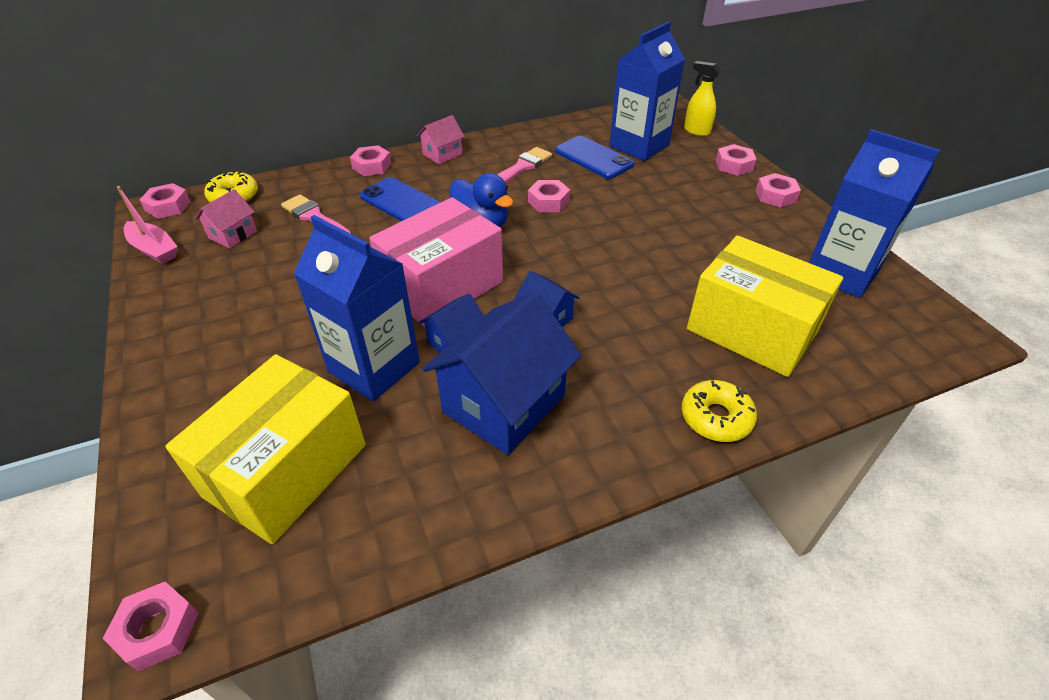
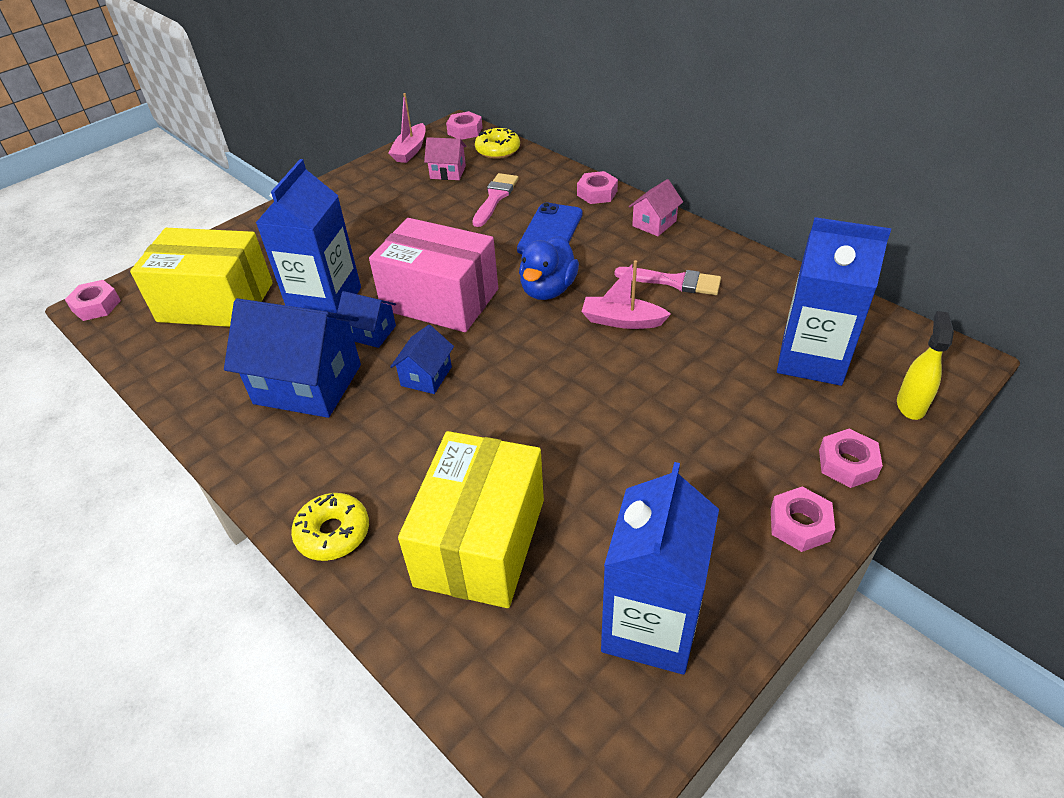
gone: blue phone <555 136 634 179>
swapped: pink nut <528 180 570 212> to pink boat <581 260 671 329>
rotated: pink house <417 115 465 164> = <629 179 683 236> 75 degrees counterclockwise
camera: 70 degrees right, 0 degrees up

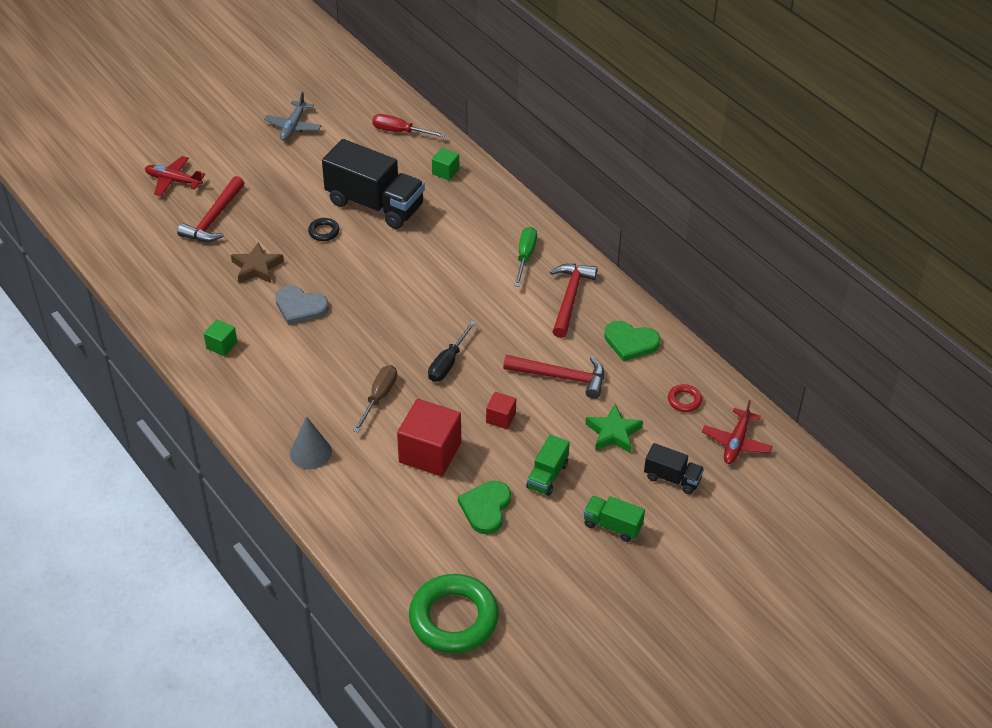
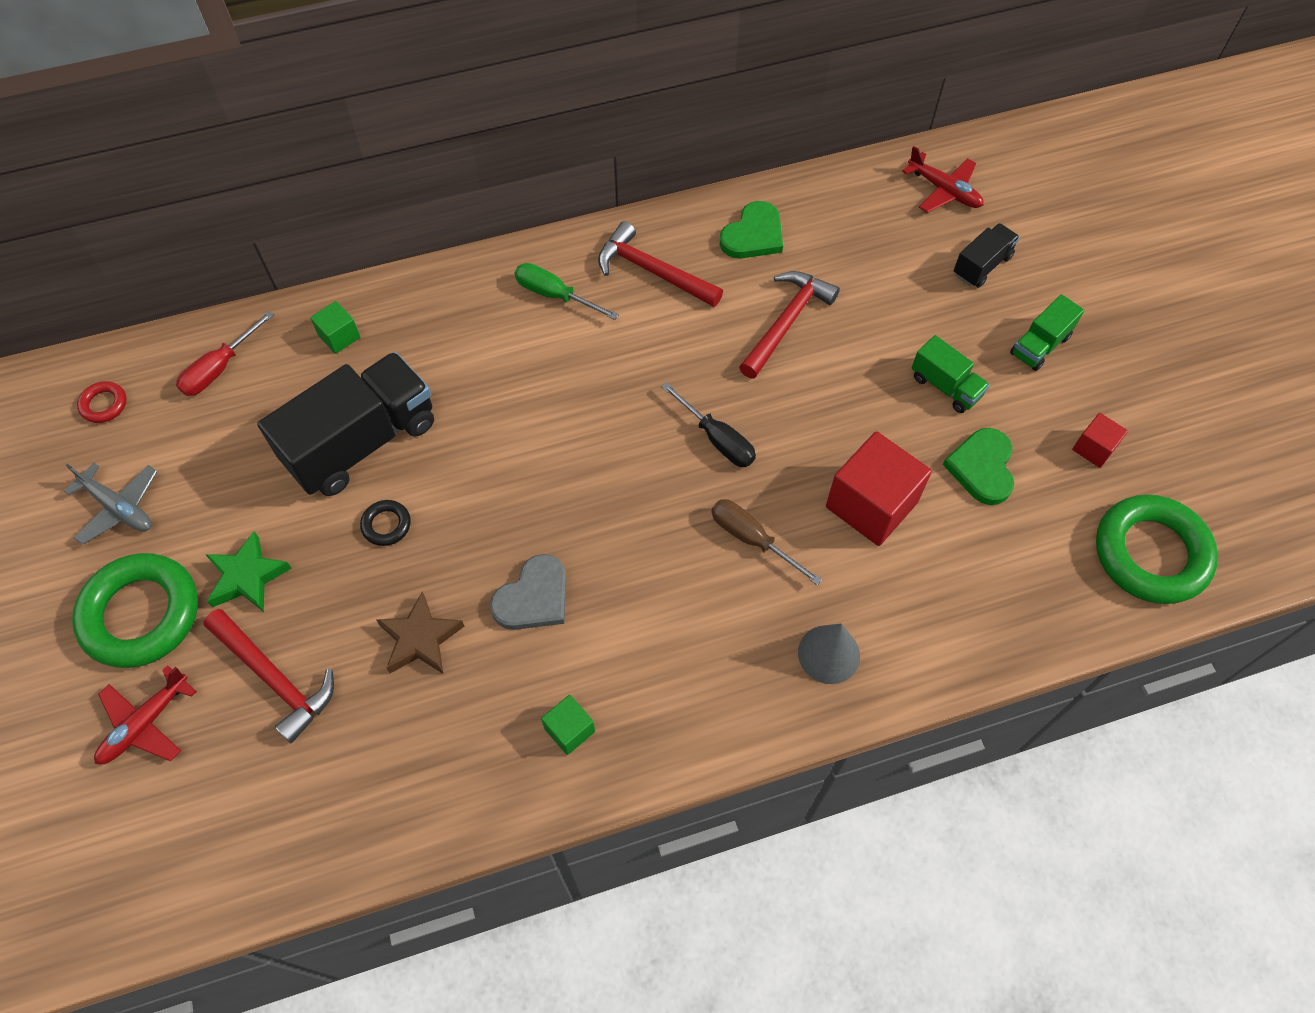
new: green ring <72 553 198 668>
shifted: red ring <668 384 702 412> to <77 381 127 423>; green star <586 404 643 453> to <205 531 292 612>; red cube <486 392 516 429> to <1072 413 1128 468>
rotated: green heart <458 481 511 534> = <943 428 1014 505> 60 degrees clockwise
camera: 70 degrees left, 15 degrees up

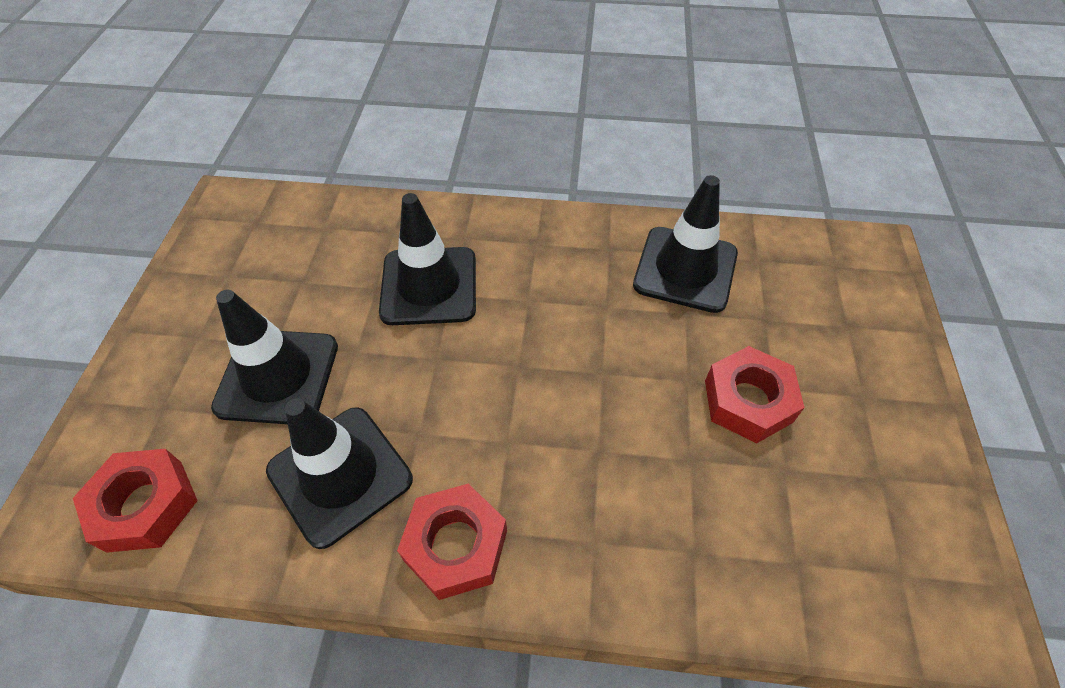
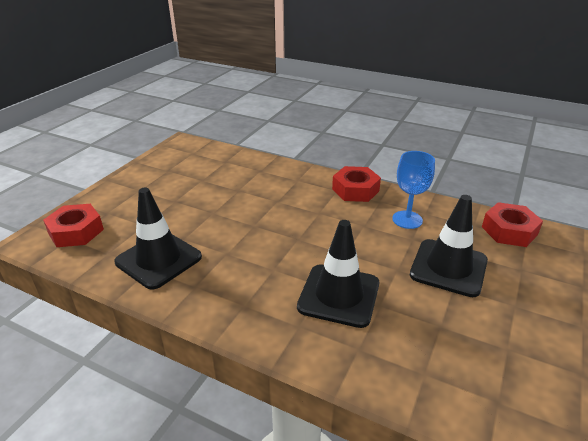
shifted: red nut <705 346 805 444> to <43 204 104 247>
swapped: black traffic cone <266 398 413 549> to blue goblet <392 151 435 229>
camera: 160 degrees left, 20 degrees down

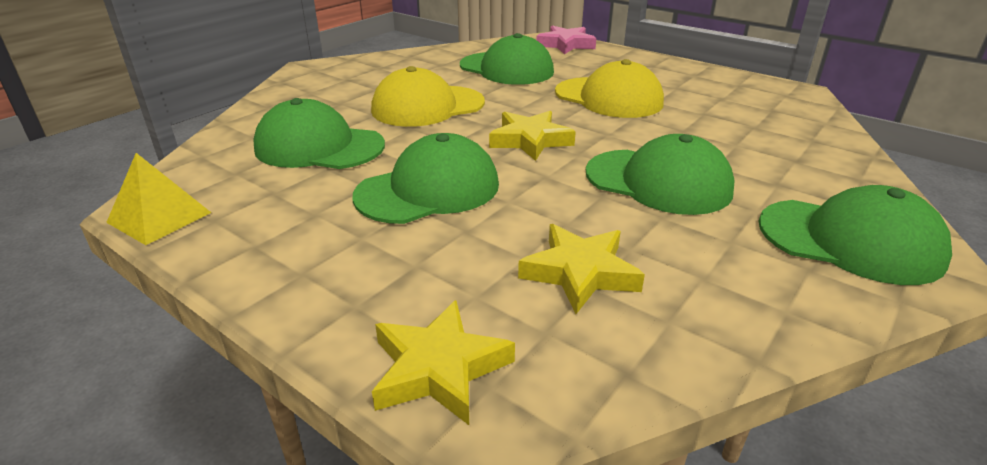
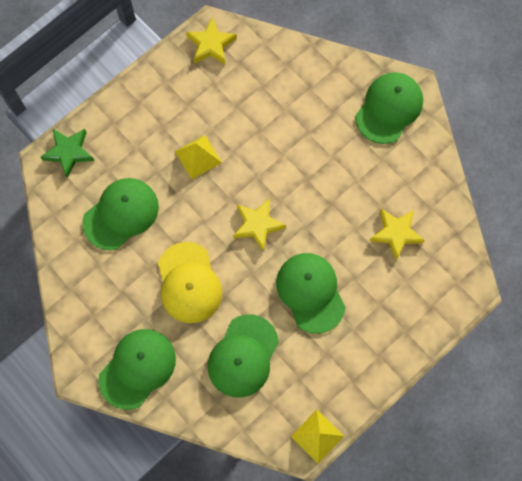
shifted: green cap <586 134 735 215> to <98 329 176 410>; yellow star <372 300 515 425> to <186 17 237 65>
swapped: yellow cap <555 59 664 118> to yellow pyramid <175 135 222 179>
repainted: pink star <536 25 596 54> to green star <41 129 95 178>
camera: 80 degrees left, 40 degrees up

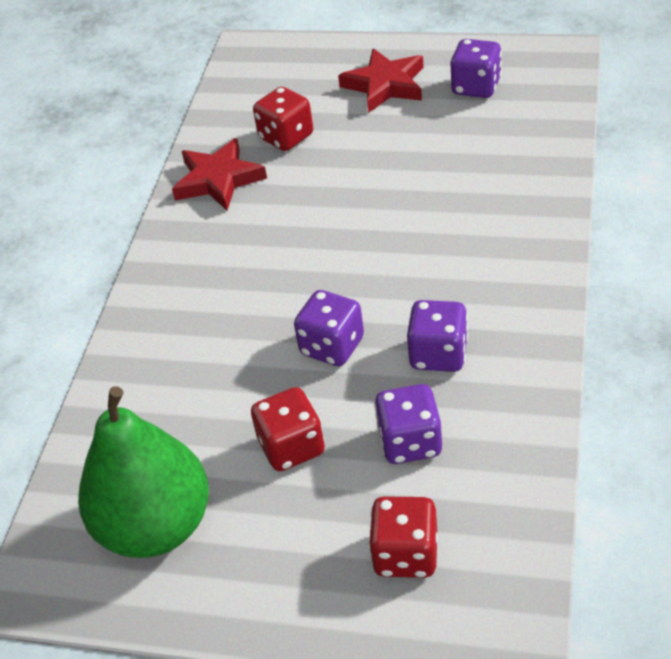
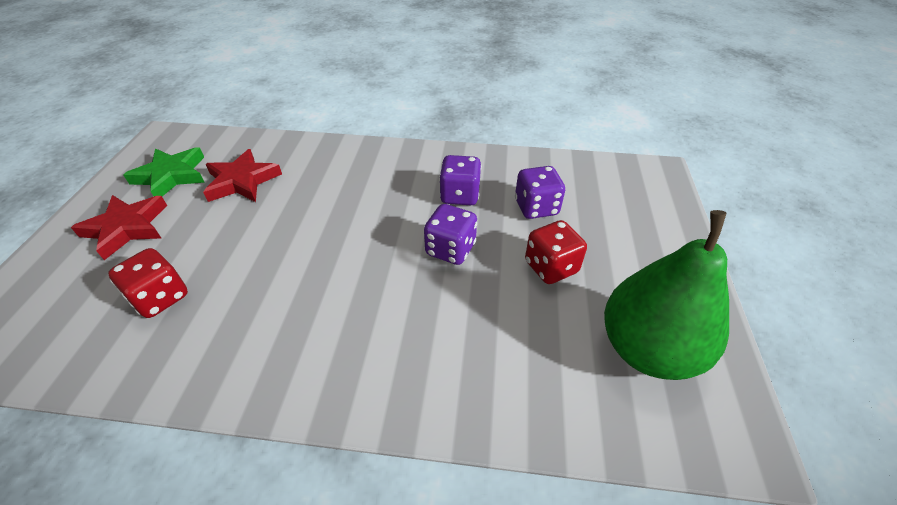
gone: red dice <368 496 438 578>
shifted: red star <172 138 267 211> to <203 149 282 202>
swapped: purple dice <450 39 502 98> to green star <123 147 205 196>
camera: 100 degrees left, 0 degrees up

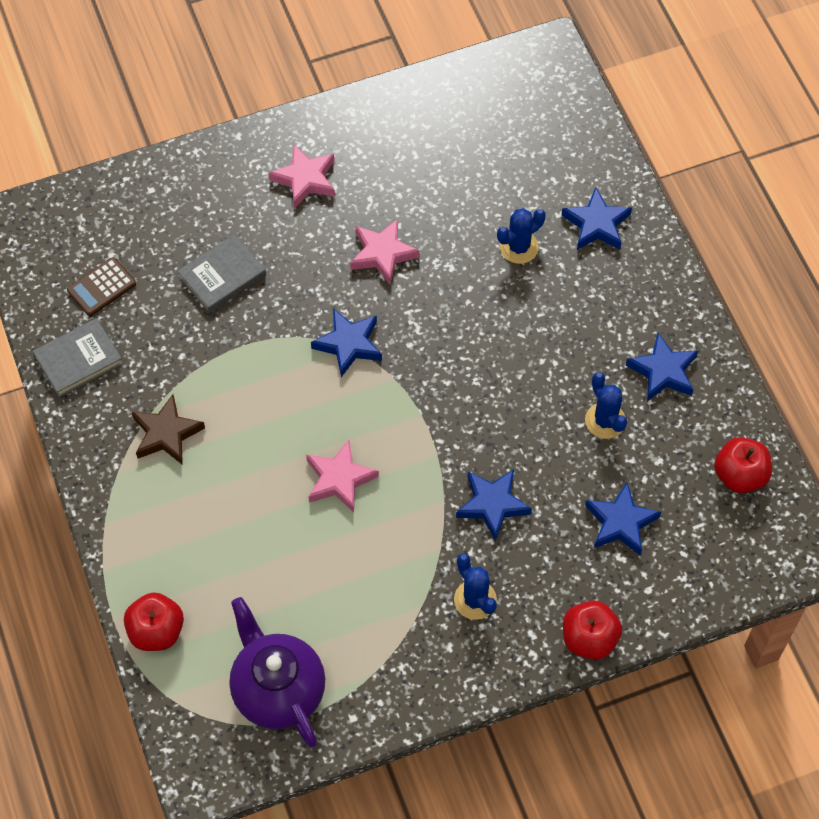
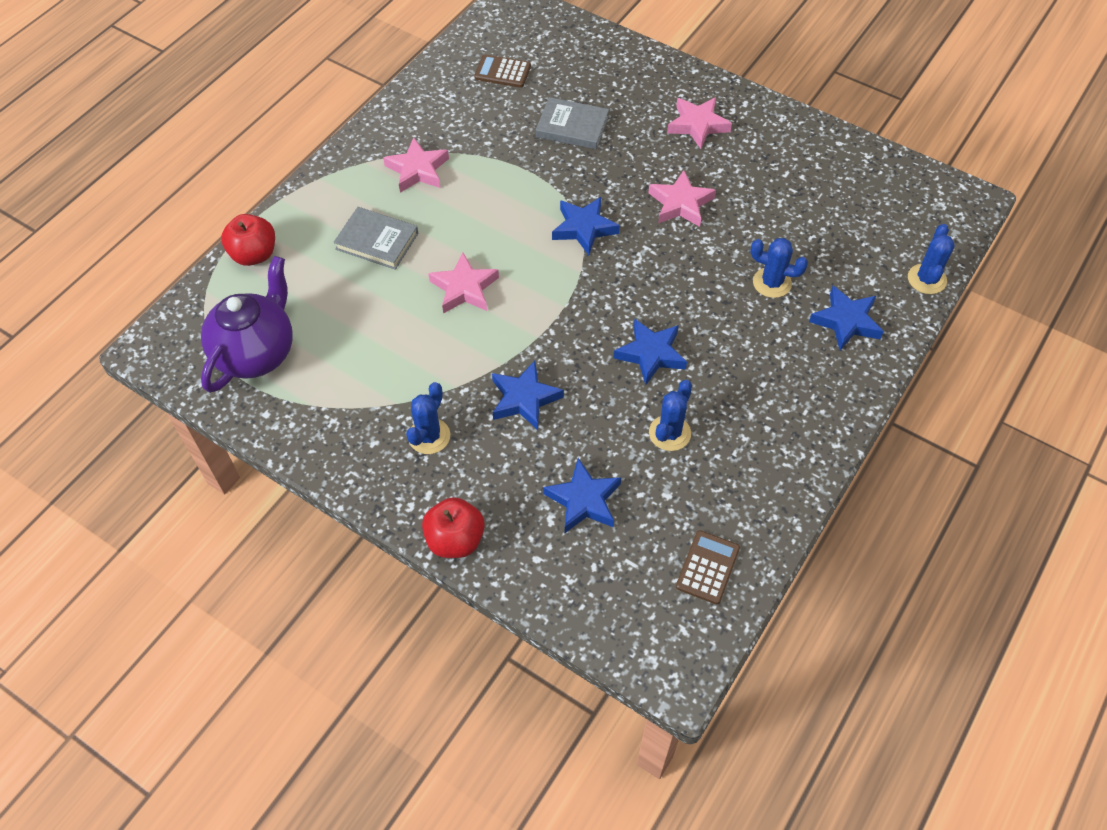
new: blue cactus <908 224 955 294>
shifted: grey book <33 318 123 397> to <333 207 418 270>; blue star <626 333 698 401> to <613 318 687 385>
swapped: red apple <714 437 772 493> to brown calculator <676 530 740 604>
repainted: brown star <132 394 205 465> to pink star <383 137 449 193>
camera: 55 degrees right, 5 degrees down

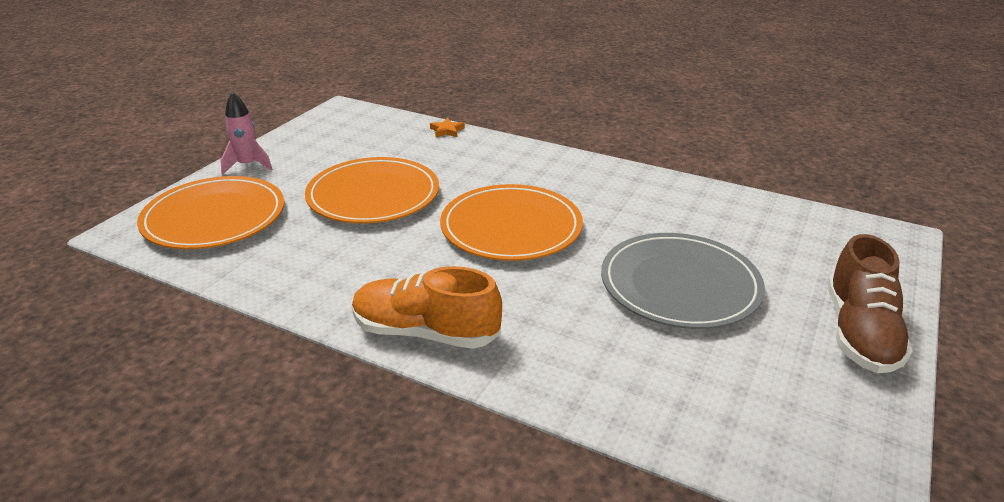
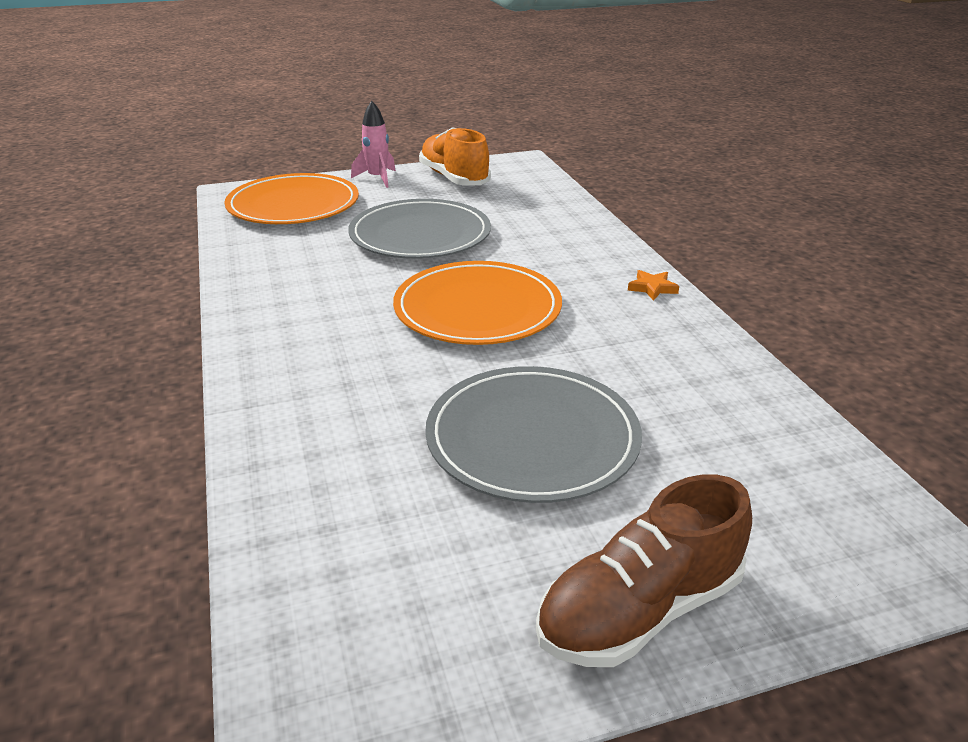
shifted: orange shoe <352 266 502 349> to <419 127 491 186>; orange star <430 118 465 137> to <628 270 679 301>
repainted: orange plate <305 157 439 224> to grey plate <348 199 491 259>
camera: 45 degrees right, 0 degrees up

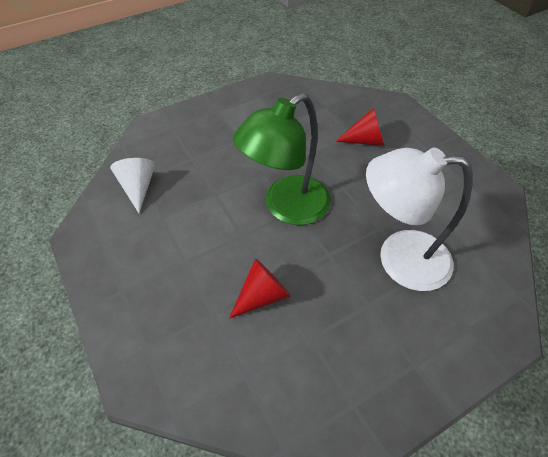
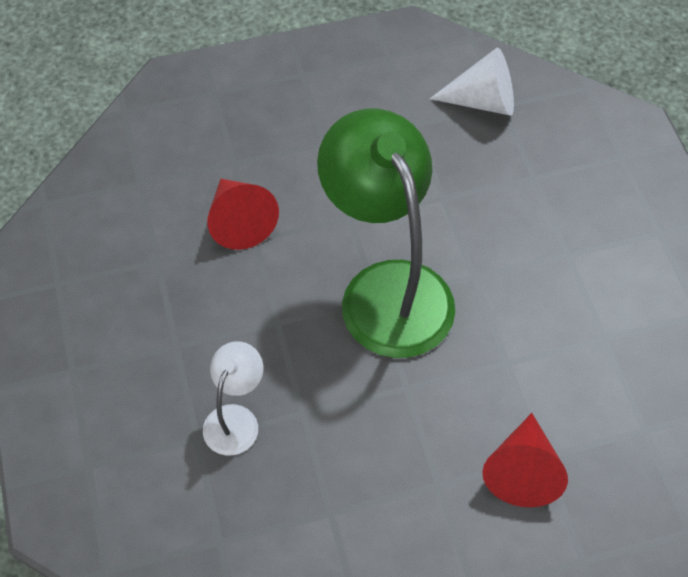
scaled: white lamp <366 148 473 291> = <203 341 263 455> x0.46
camera: 105 degrees right, 5 degrees up

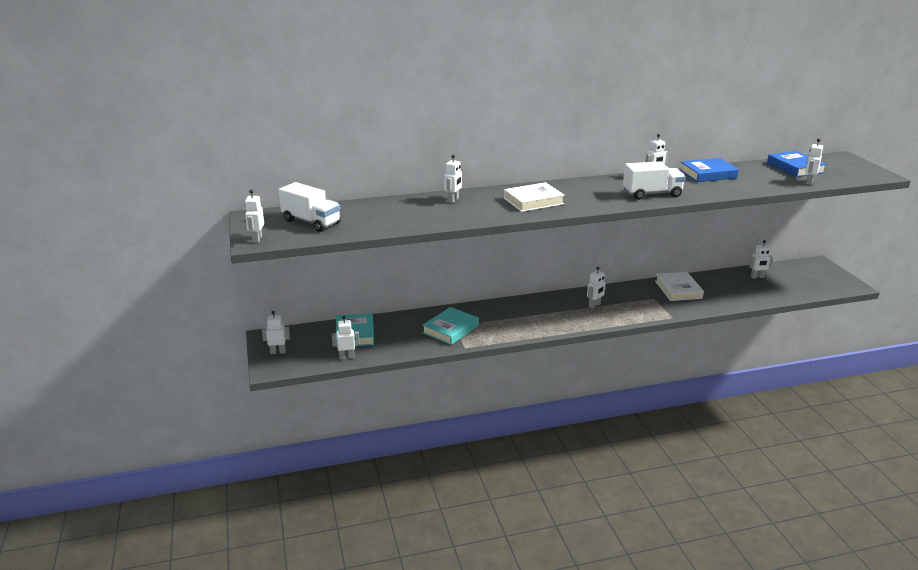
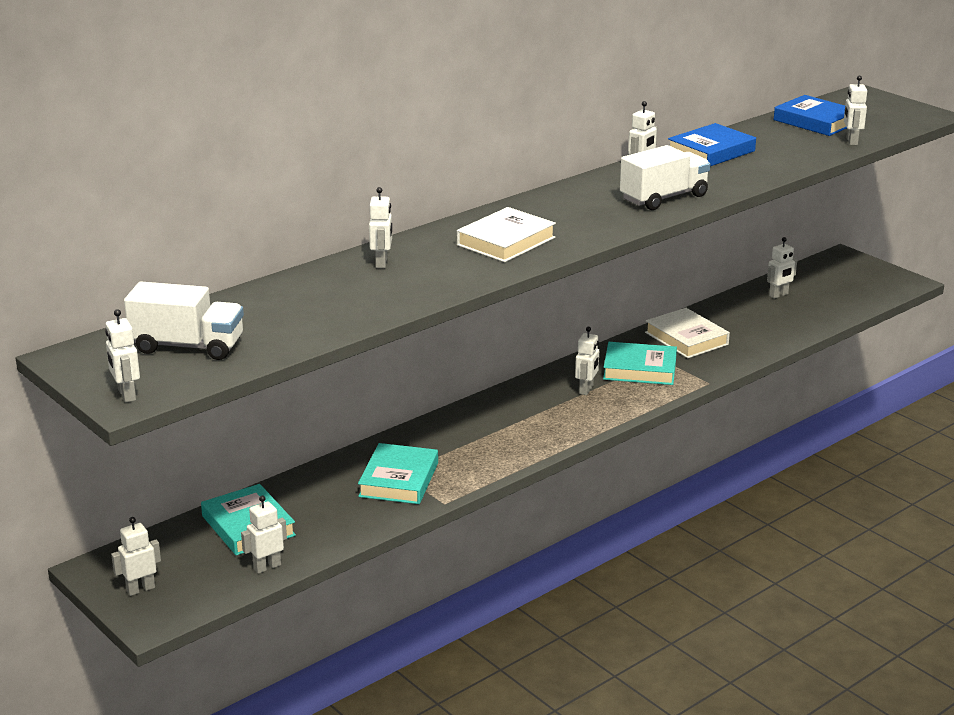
new: turquoise book <603 342 677 385>
camera: 25 degrees left, 0 degrees up

